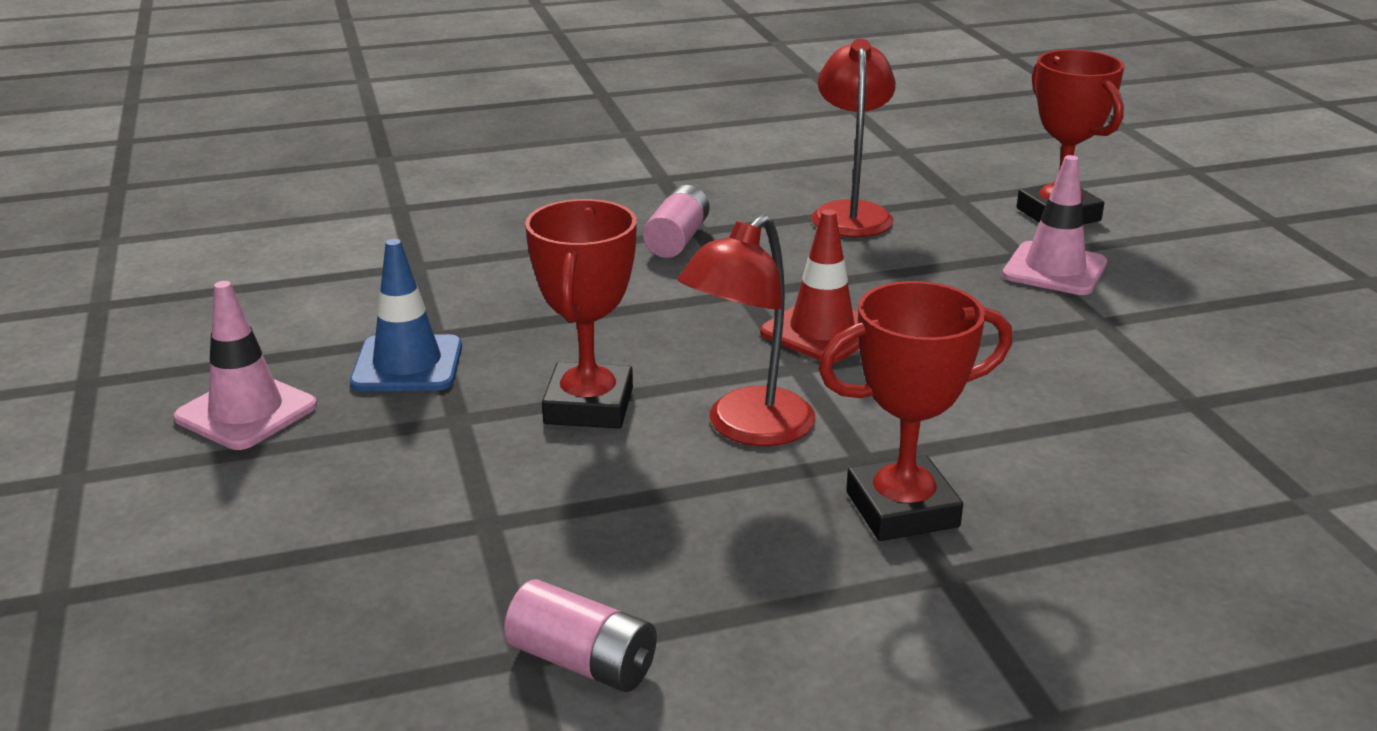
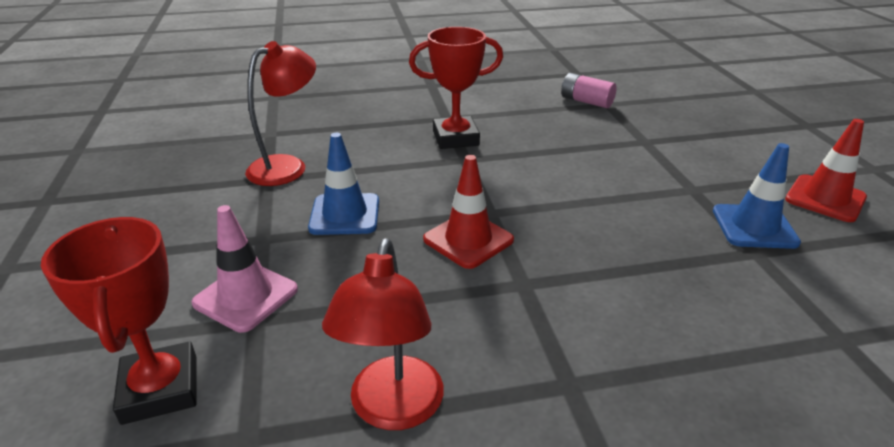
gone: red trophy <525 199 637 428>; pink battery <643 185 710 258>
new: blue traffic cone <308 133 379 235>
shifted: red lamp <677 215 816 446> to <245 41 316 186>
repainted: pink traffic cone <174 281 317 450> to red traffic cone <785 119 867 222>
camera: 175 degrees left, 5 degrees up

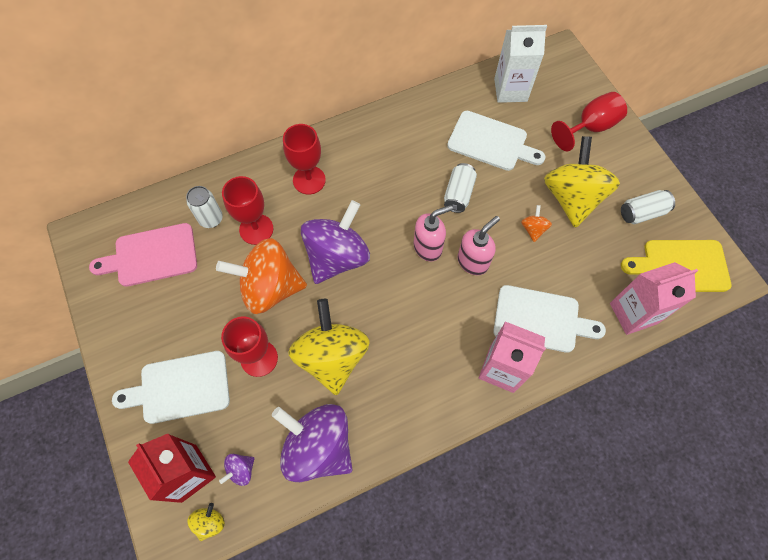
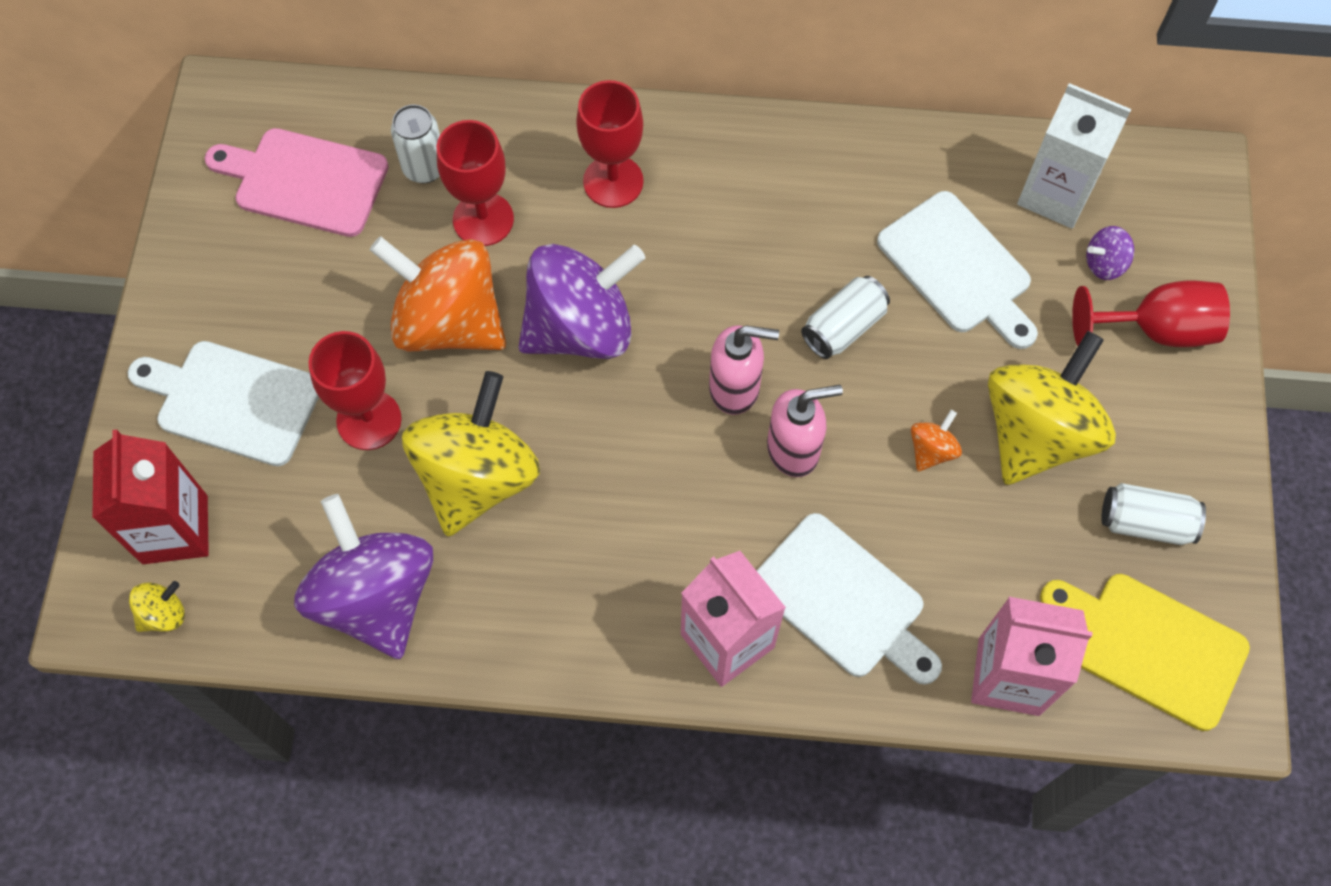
shifted: purple spinning top <219 454 255 486> to <1086 226 1134 280>
camera: 30 degrees right, 0 degrees up

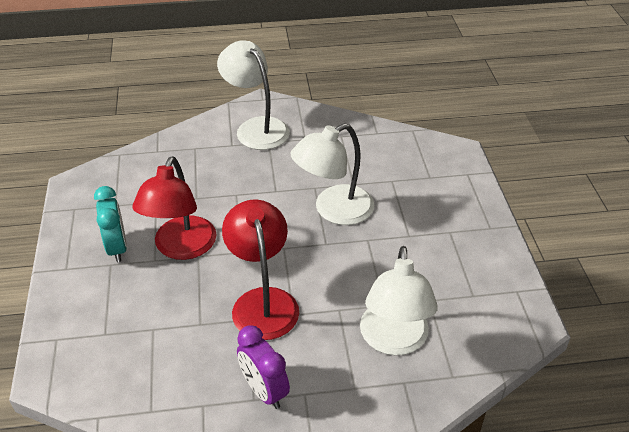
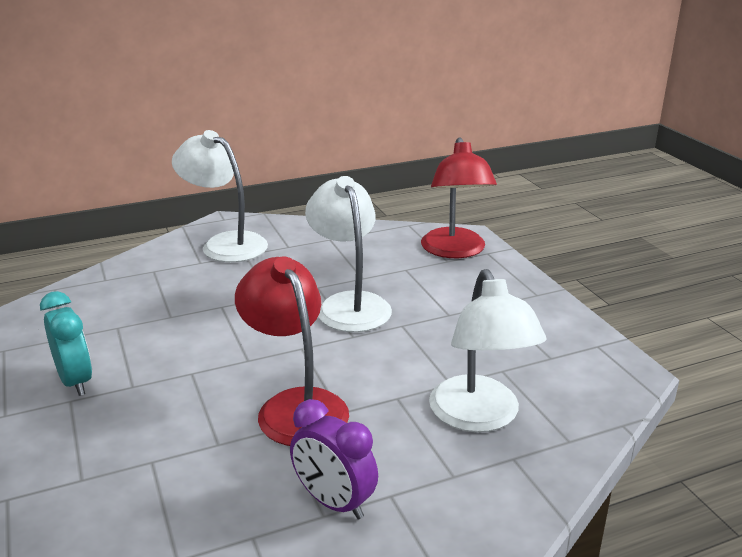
shifted: red lamp <132 156 216 260> to <421 137 497 258>
rotated: white lamp <291 124 374 225> = <305 176 392 332> 120 degrees clockwise
camera: 15 degrees left, 15 degrees down

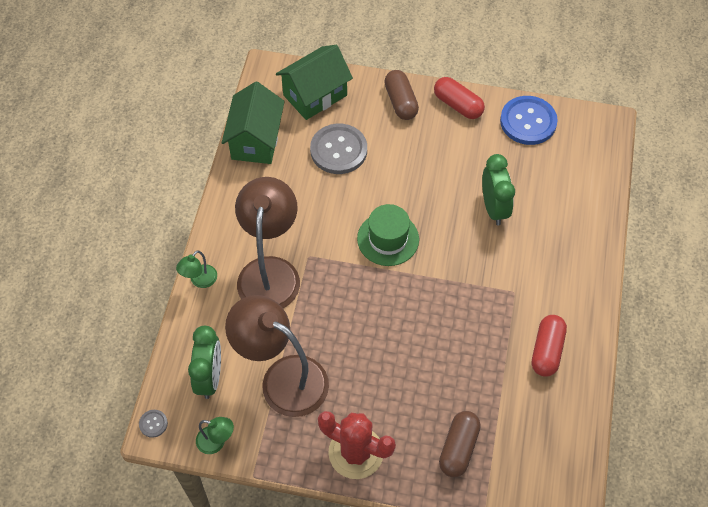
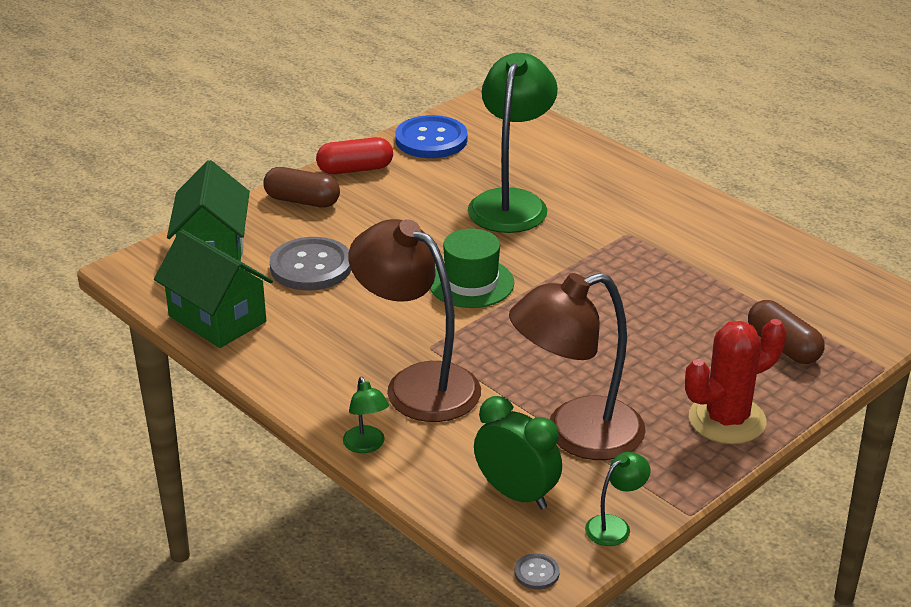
gone: red capsule <532 315 567 377>
swapped: green clock <482 154 515 225> to green lamp <468 53 558 233>
camera: 55 degrees left, 25 degrees down

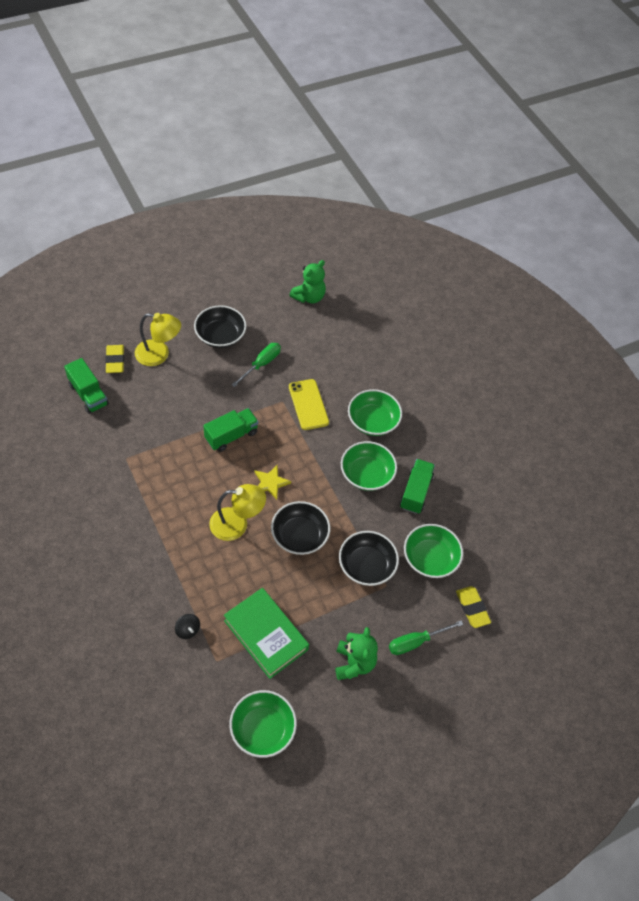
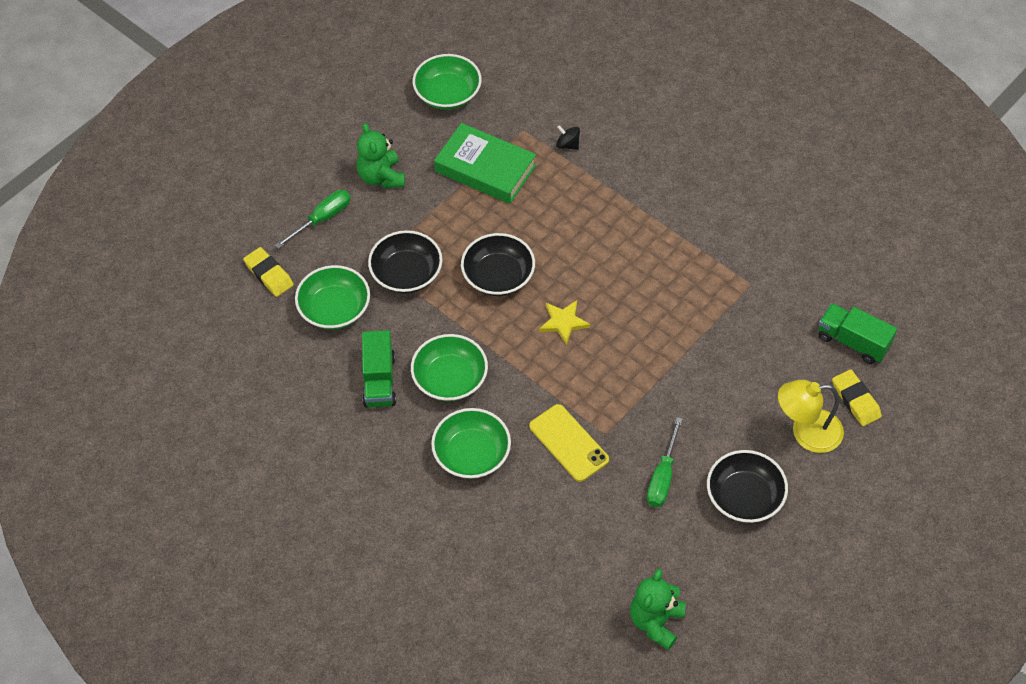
gone: green truck <203 408 259 452>; yellow lamp <209 484 266 541>
camera: 165 degrees right, 0 degrees up

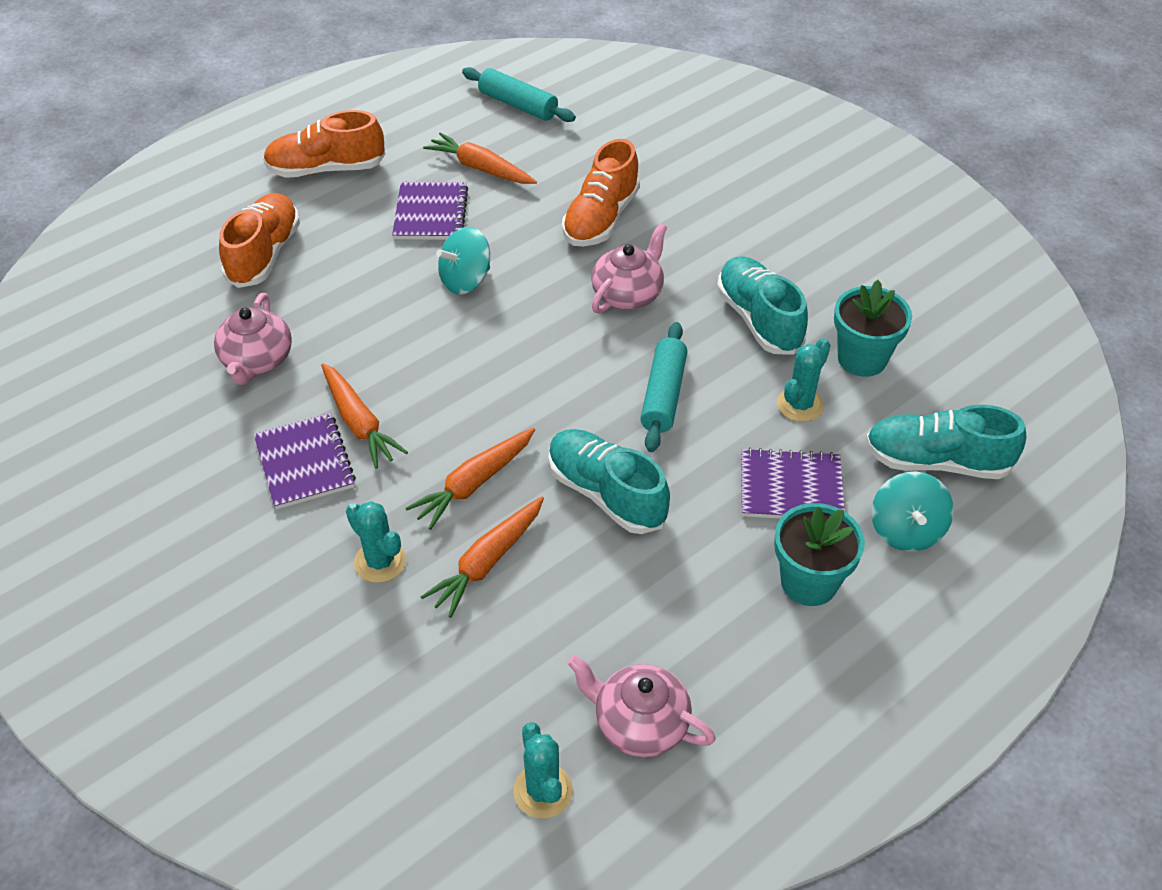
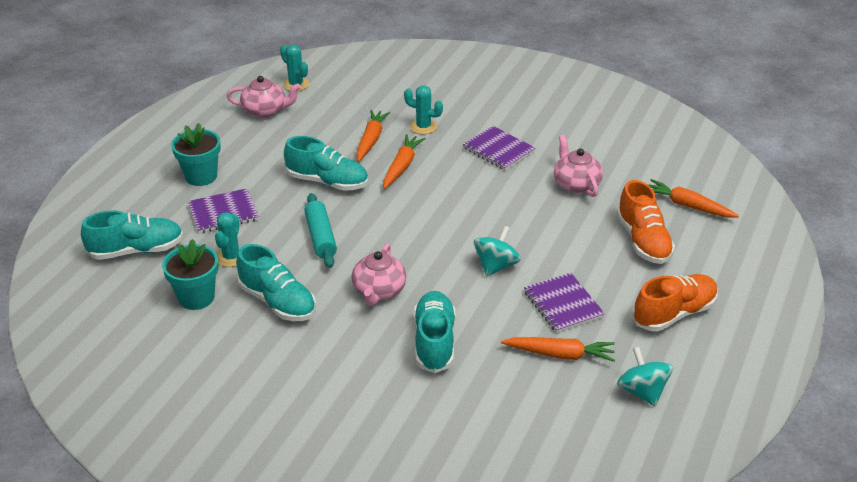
gone: turquoise rolling pin <462 67 576 122>
shifted: turquoise spinning top <871 471 954 552> to <617 347 673 406>; orange carrot <321 363 408 469> to <647 179 739 217>
repainted: orange shoe <562 139 640 247> to turquoise shoe <413 291 456 373>
camera: 155 degrees right, 10 degrees down

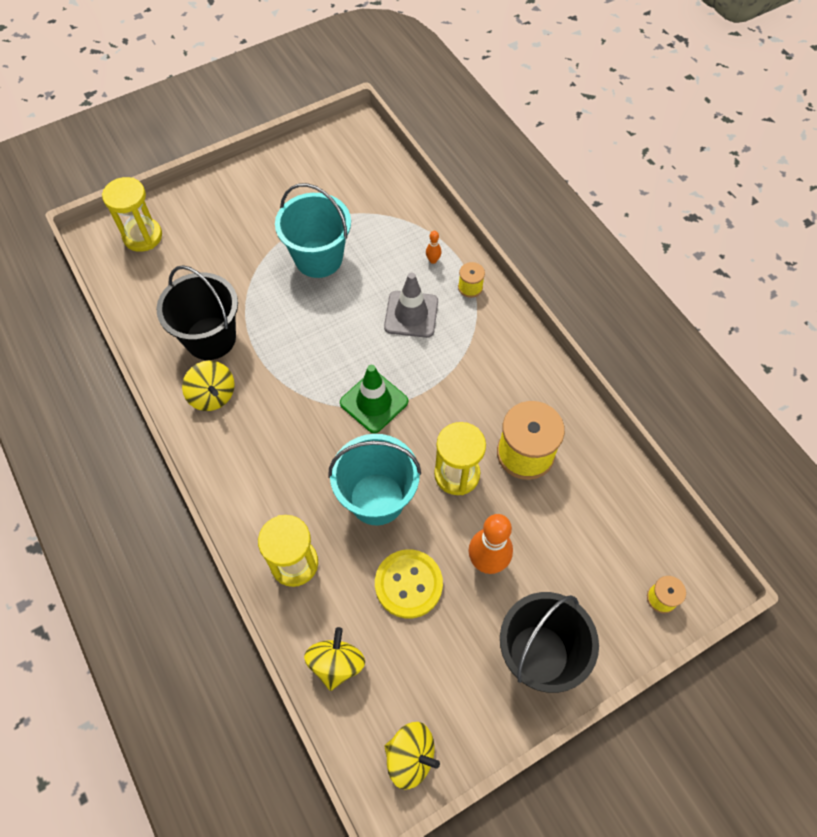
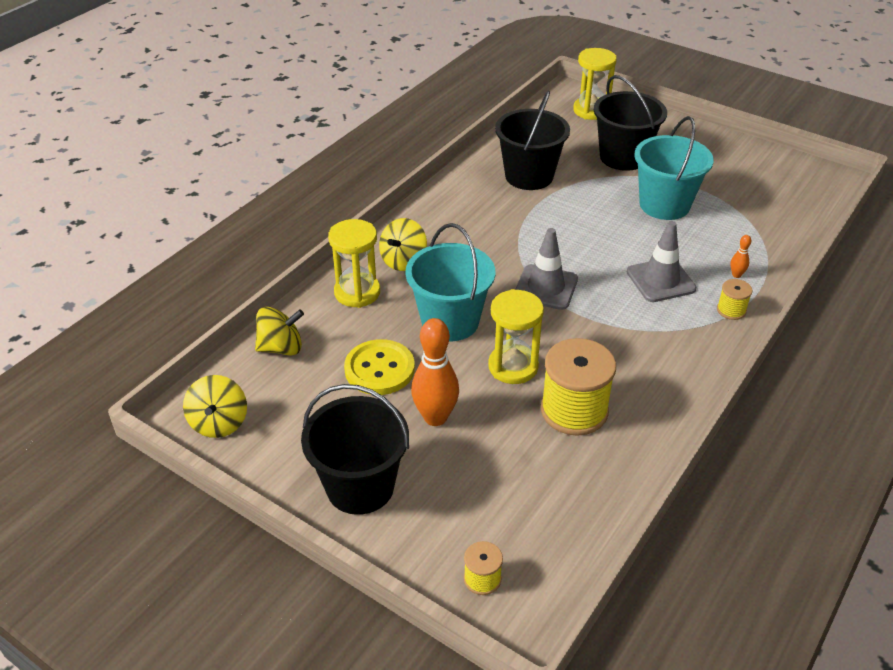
new: black bucket <594 75 667 171>
shifted: yellow spinning top <182 361 235 411> to <379 218 427 271>
repainted: green traffic cone <340 365 408 433> to grey traffic cone <515 228 578 310>
camera: 65 degrees right, 20 degrees down

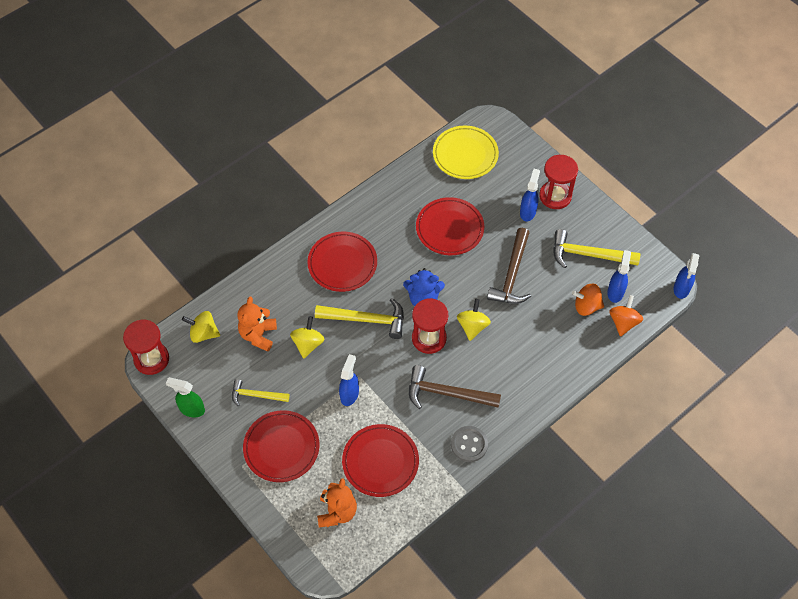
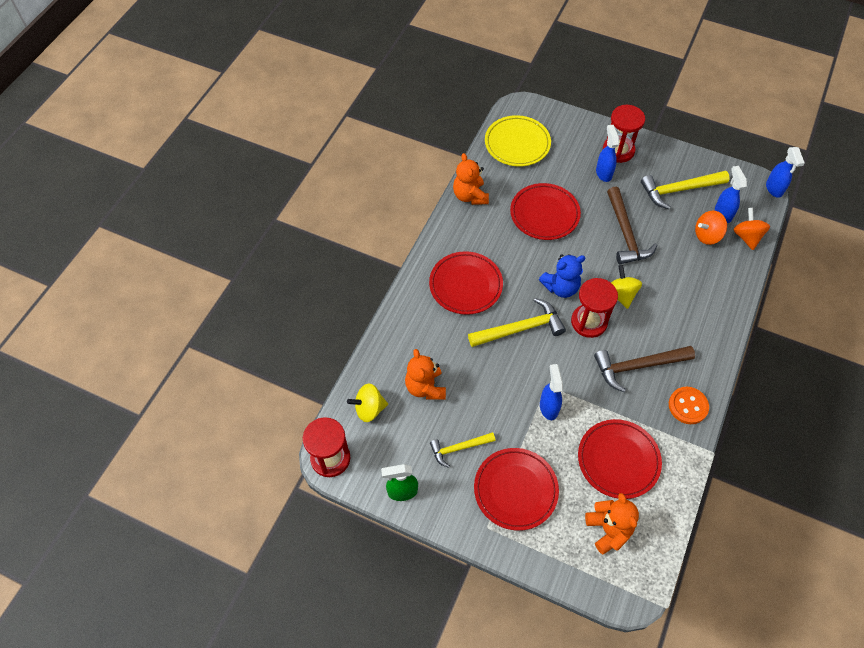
gone: yellow spinning top <290 316 325 359>
new: orange teddy bear <453 153 489 205>
repainted: grey button <451 426 488 462> to orange button <669 387 709 424>
camera: 25 degrees left, 0 degrees up

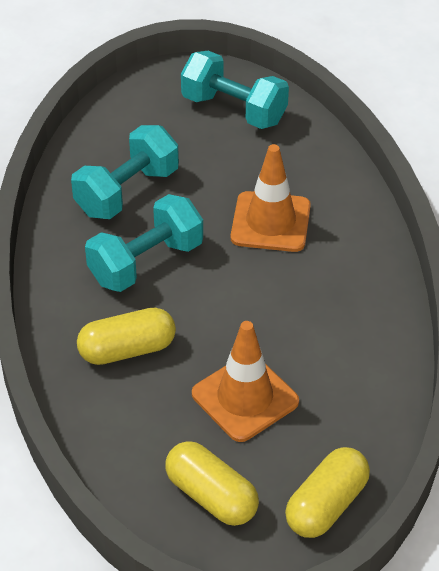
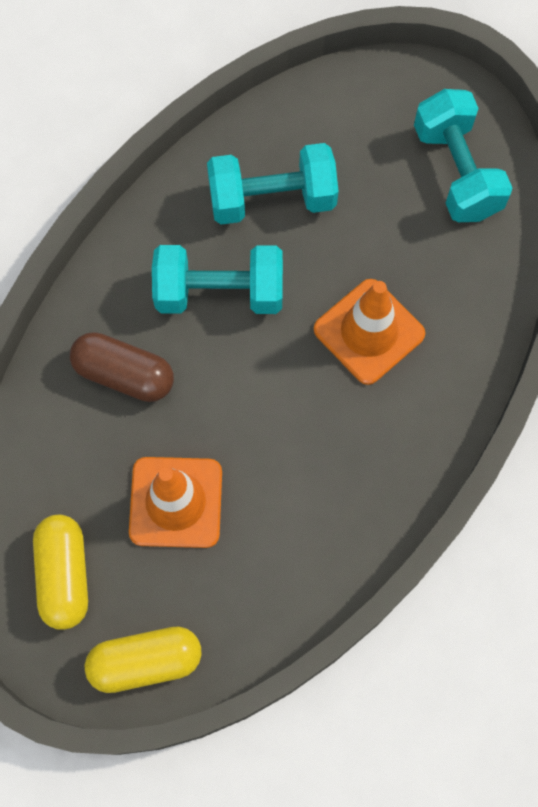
repainted: yellow capsule <77 308 176 365> to brown capsule <70 332 174 402>
camera: 40 degrees right, 25 degrees up

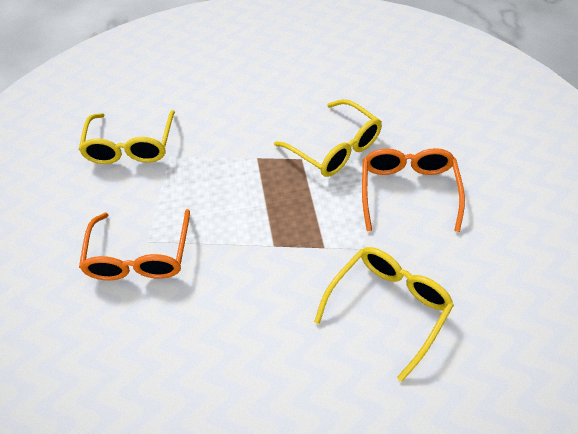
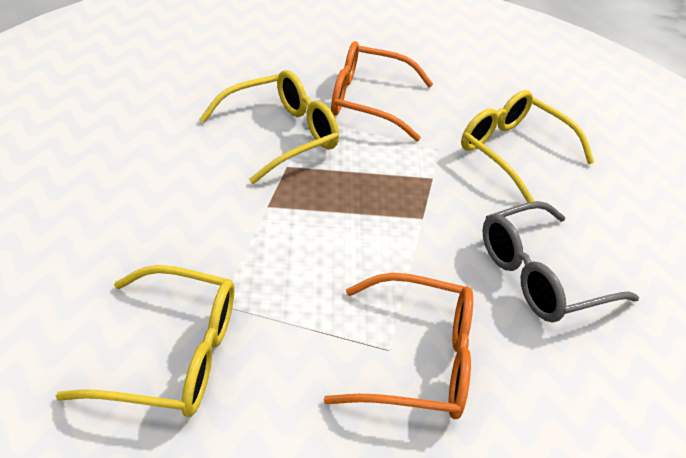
new: grey glasses <482 201 639 322>
camera: 90 degrees left, 10 degrees down

